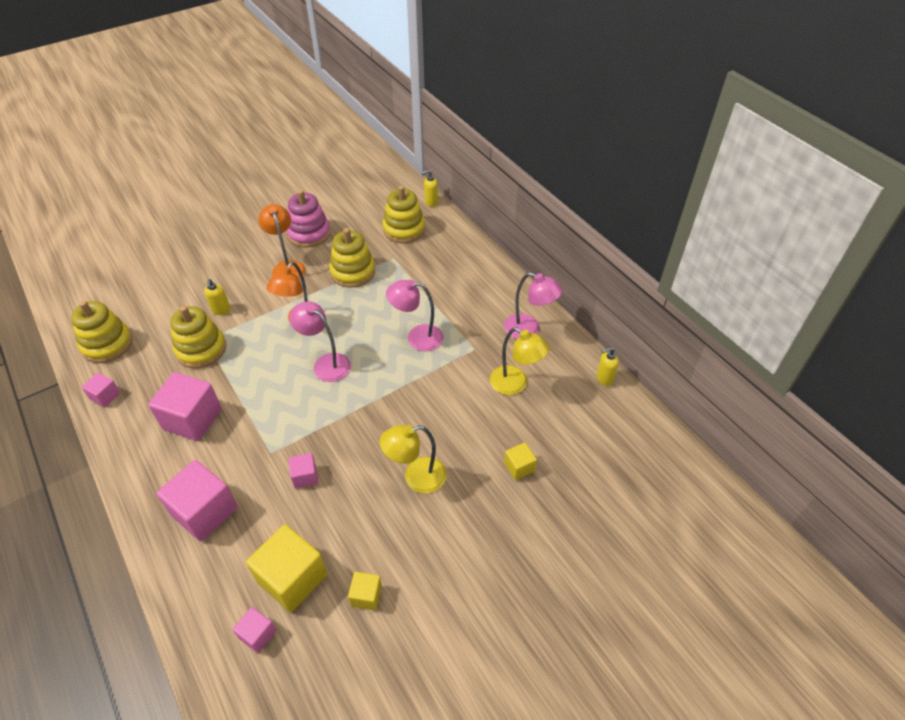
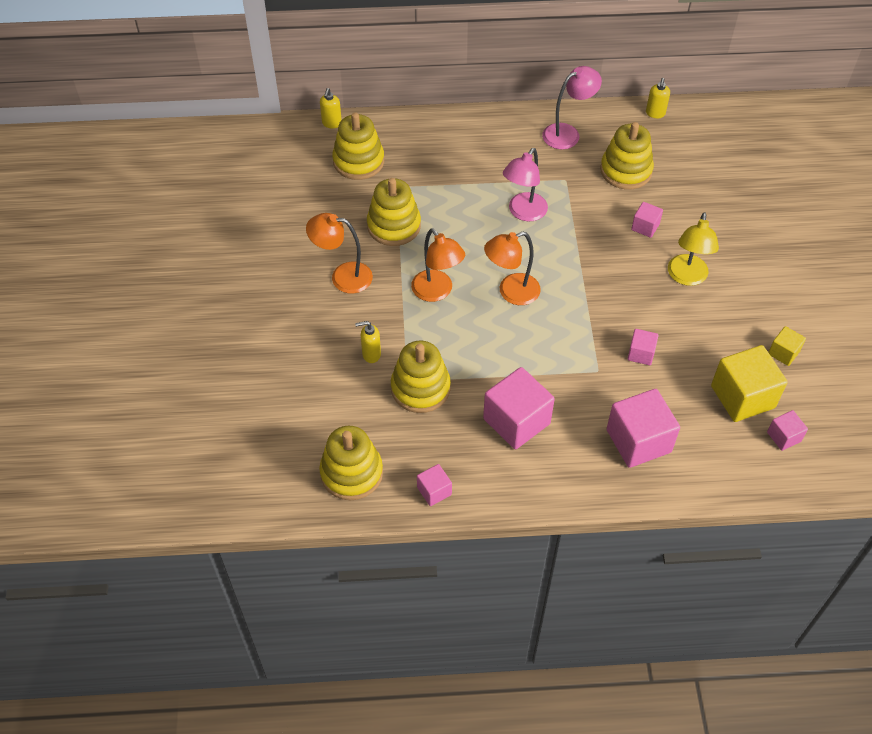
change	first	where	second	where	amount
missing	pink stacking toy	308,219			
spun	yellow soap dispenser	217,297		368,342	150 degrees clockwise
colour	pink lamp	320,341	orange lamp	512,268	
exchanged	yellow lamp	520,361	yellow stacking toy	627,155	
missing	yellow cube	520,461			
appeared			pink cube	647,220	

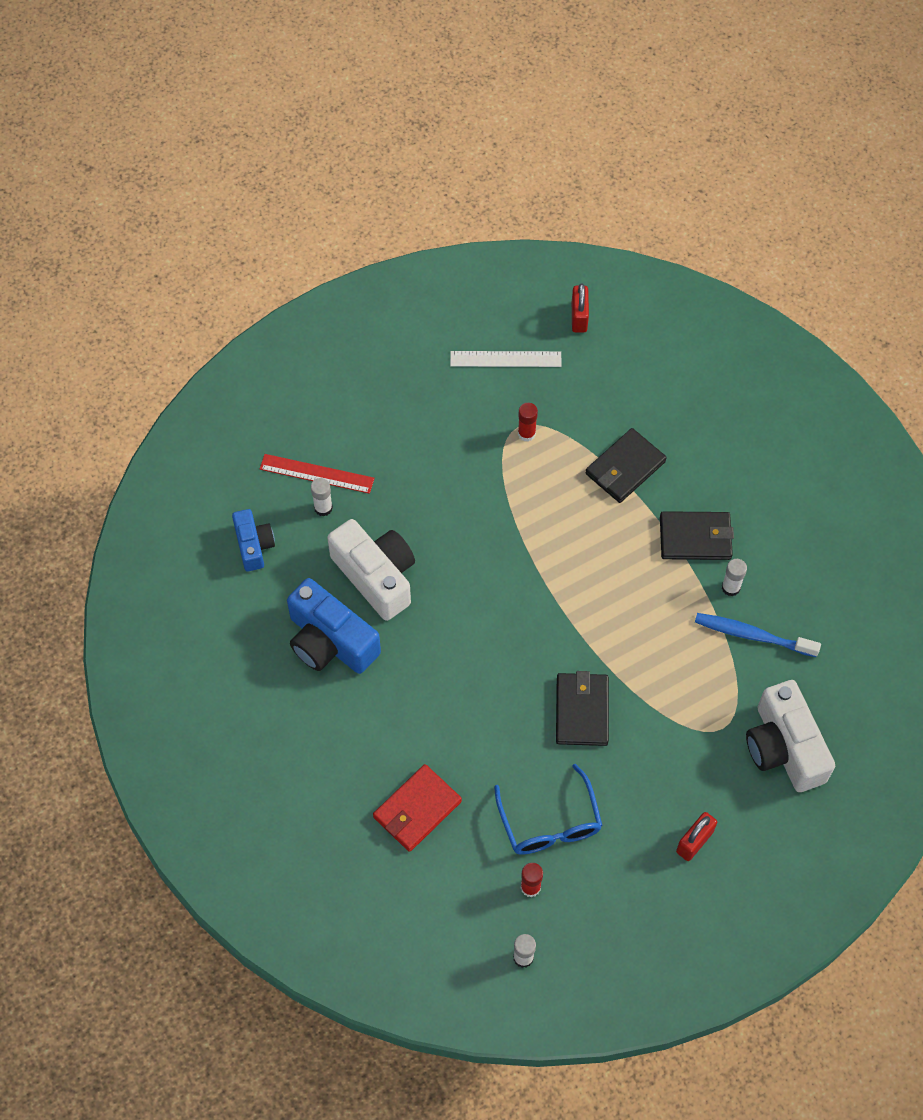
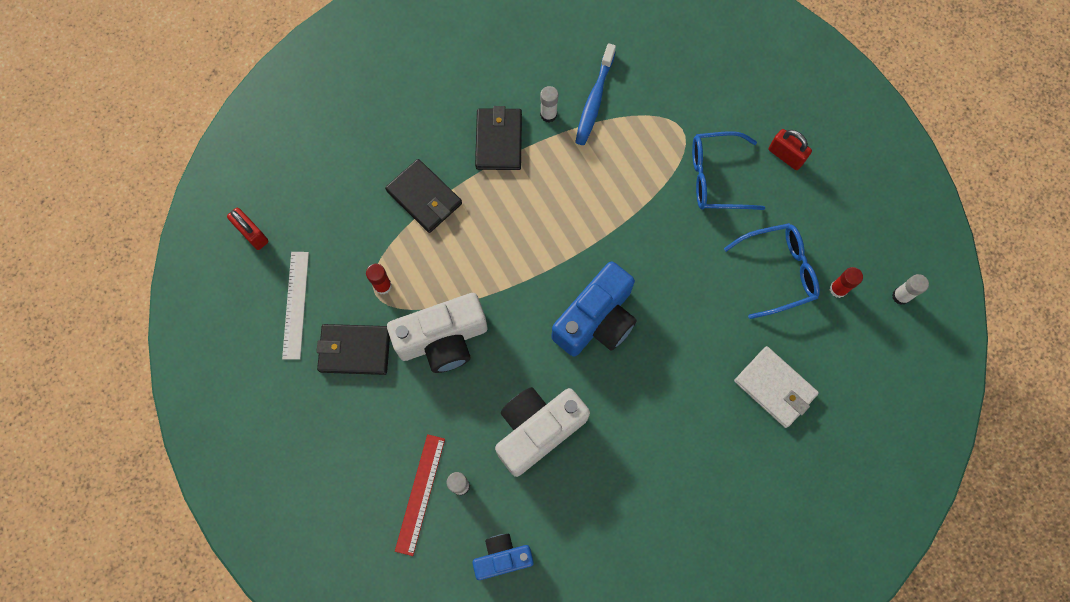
change	first	where	second	where	amount
spun	red padlock	580,308		248,229	45 degrees clockwise
relocated	blue camera	334,626		594,309	
relocated	black wallet	582,708		353,349	
relocated	white camera	790,736		437,333	
colour	red wallet	417,808	white wallet	776,387	
appeared			blue glasses	728,170	

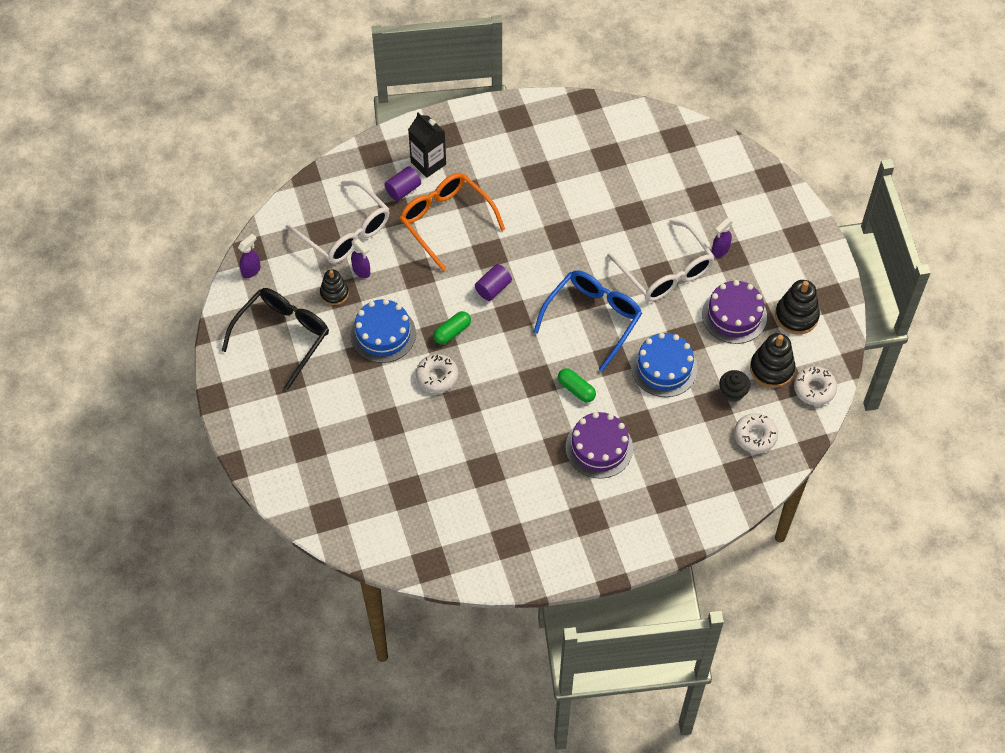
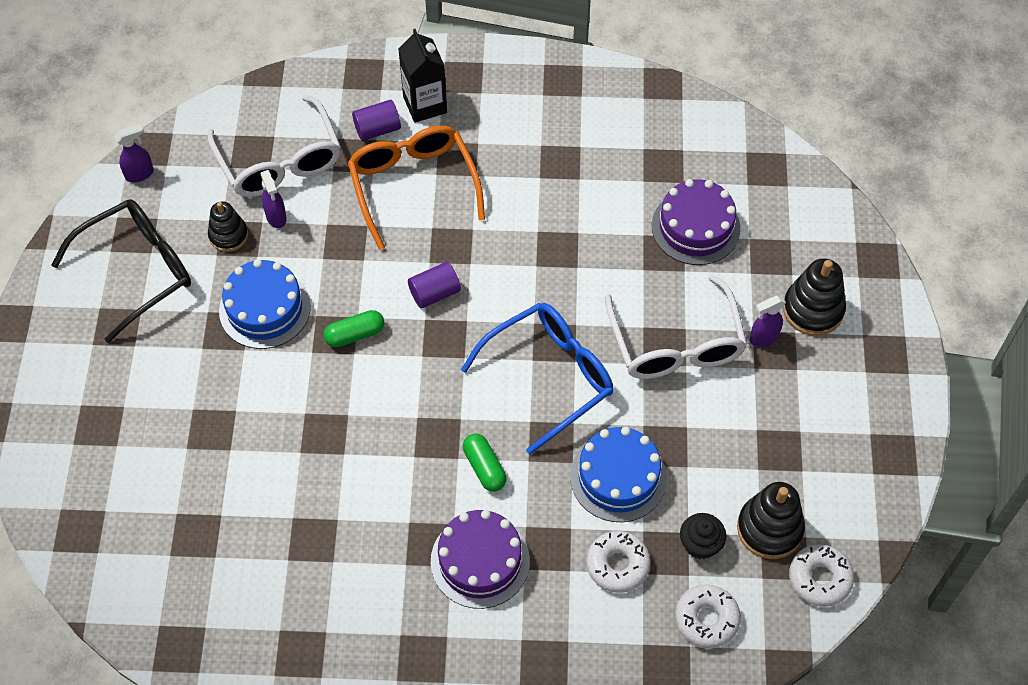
change	first	where	second	where	amount
relocated	purple cake	734,312		696,222	
relocated	black stacking toy	797,307		814,297	
relocated	white donut	437,373		618,562	

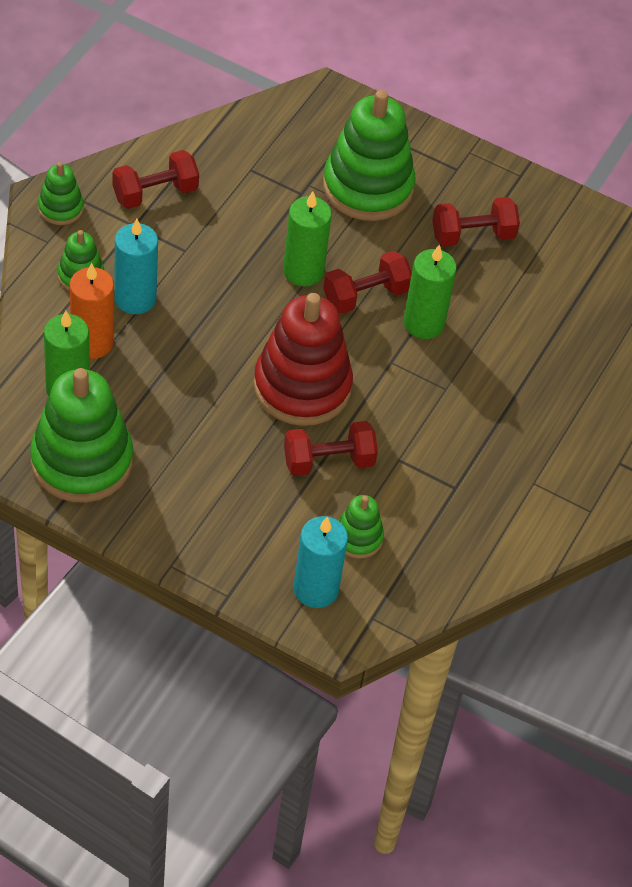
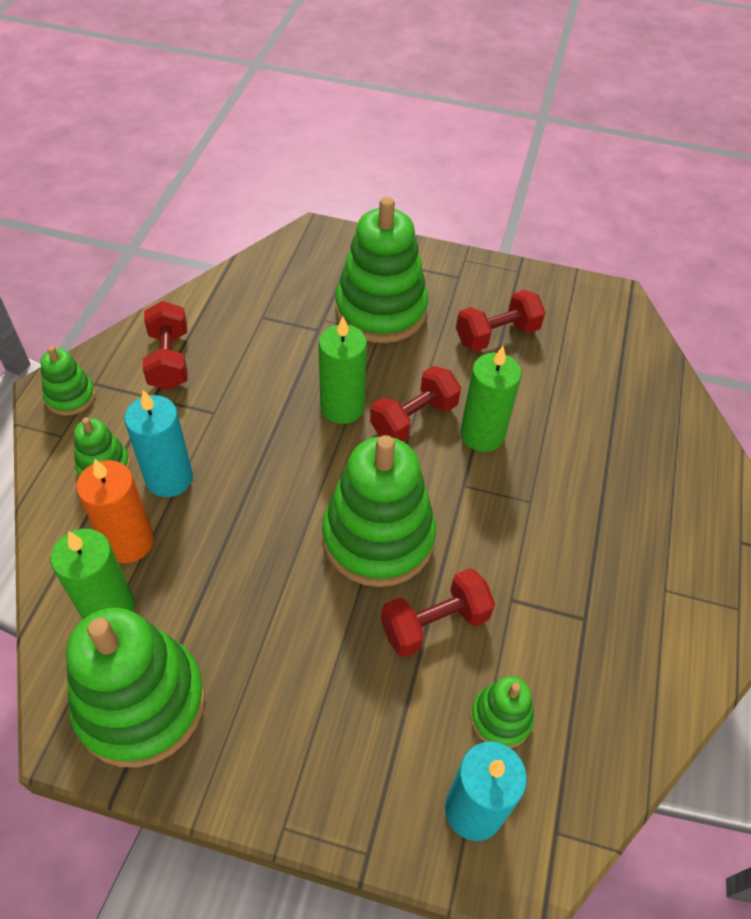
change	first	where	second	where	amount
spun	red dumbbell	155,179		165,345	60 degrees counterclockwise
colour	red stacking toy	303,359	green stacking toy	379,511	

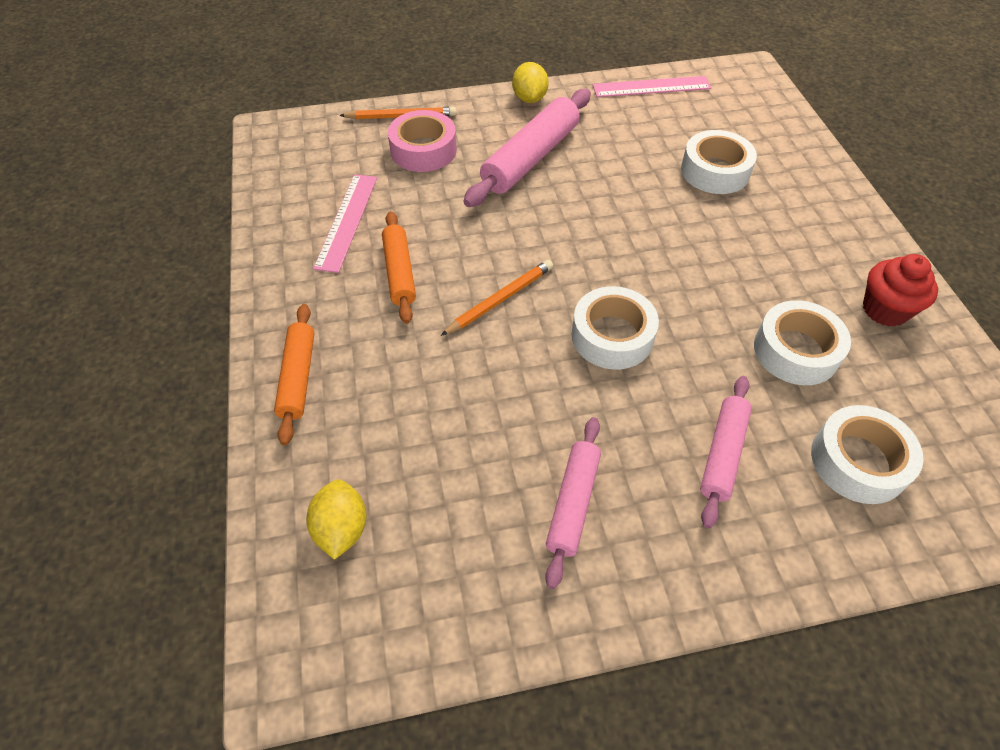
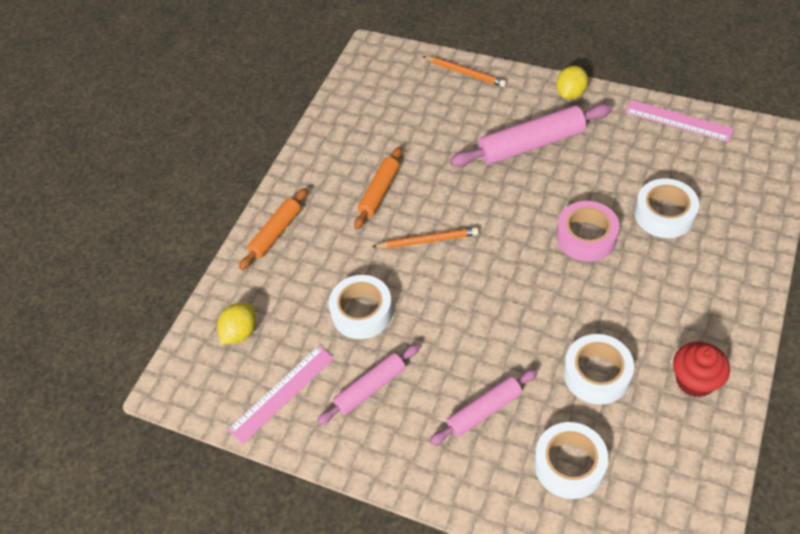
change	first	where	second	where	amount
relocated	pink tape	422,141		588,231	
relocated	pink ruler	345,223		281,395	
relocated	white tape	615,327		361,307	

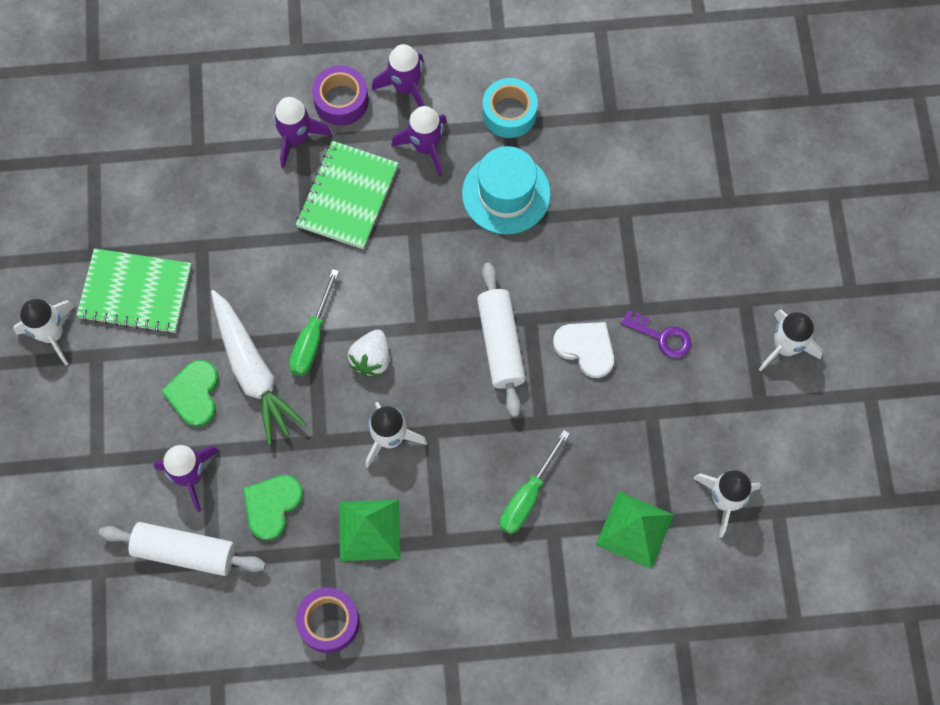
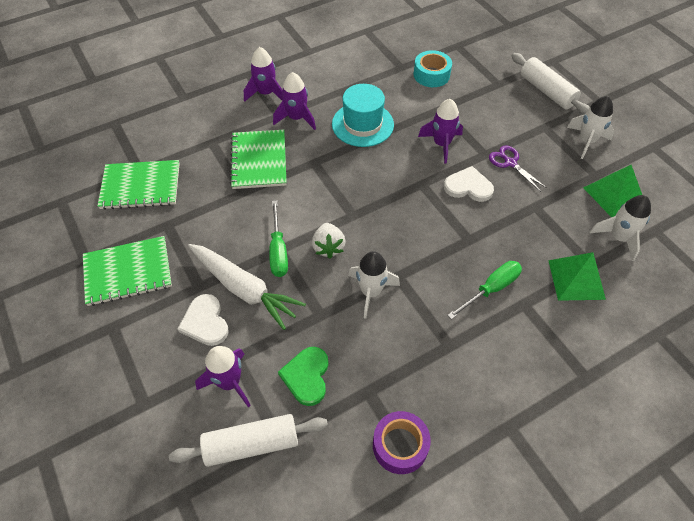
change	first	where	second	where	amount
missing	purple tape	340,96			
relocated	turquoise tape	510,108		432,68	
relocated	purple rocket	302,132		440,131	
relocated	white rolling pin	501,340		551,84	
missing	white rocket	44,332			
exchanged	purple key	656,334	purple scissors	518,168	
colour	green heart	190,393	white heart	203,320	
spun	green screwdriver	535,482		484,290	135 degrees counterclockwise
relocated	green pyramid	370,530		612,191	
appeared			green notebook	138,185	

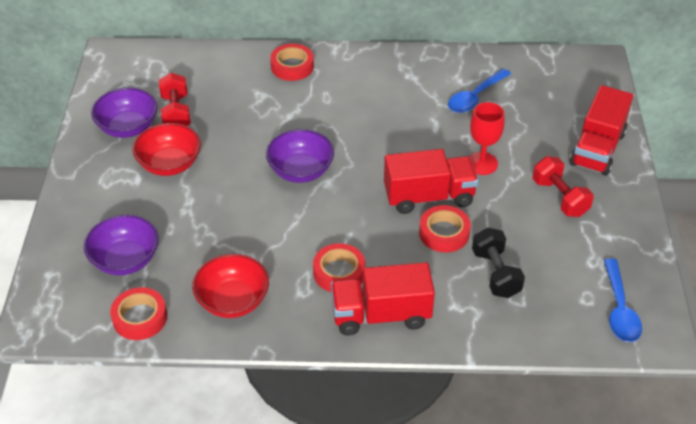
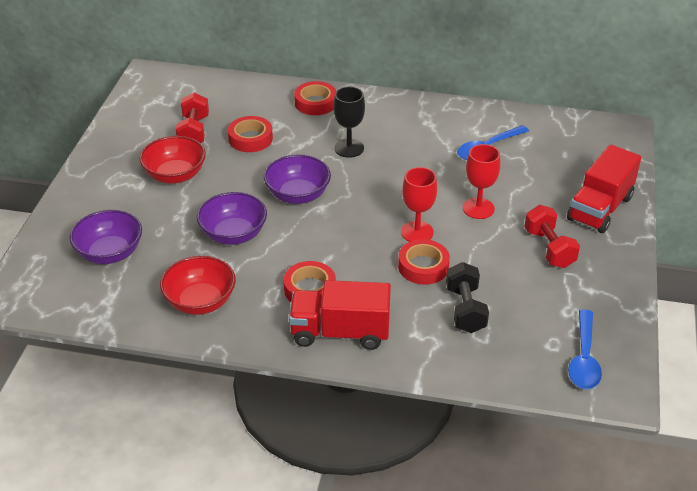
change	first	where	second	where	amount
relocated	purple bowl	124,113		232,218	
exchanged	red truck	431,181	red goblet	419,204	
relocated	red tape	138,313		250,134	
appeared			black goblet	349,122	

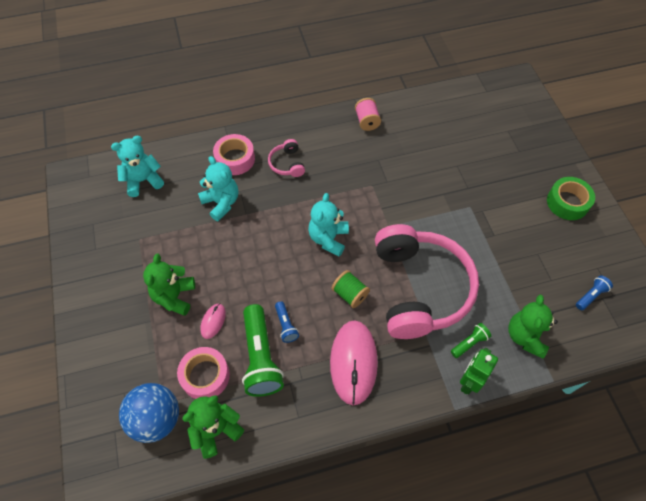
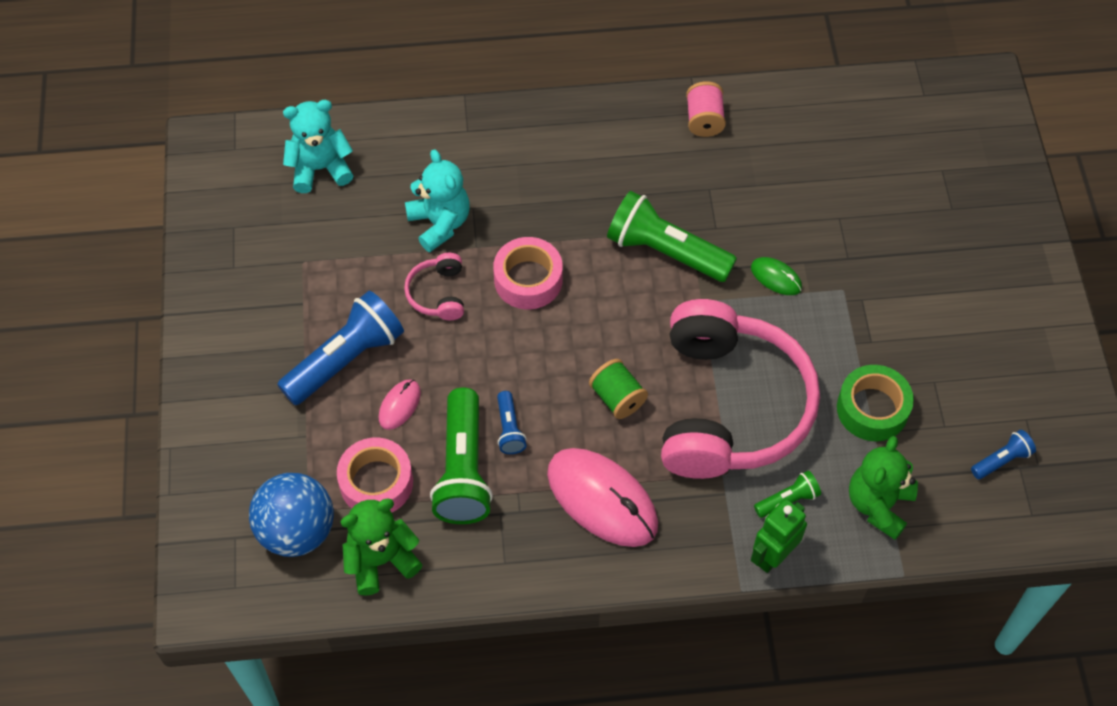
change	first	where	second	where	amount
relocated	pink tape	234,154		528,273	
relocated	pink headphones	286,158		434,286	
relocated	green tape	571,198		875,403	
missing	turquoise teddy bear	328,224			
exchanged	green teddy bear	169,284	blue flashlight	340,347	
spun	pink mouse	354,362		602,497	60 degrees counterclockwise
appeared			green flashlight	672,236	
appeared			green mouse	776,276	

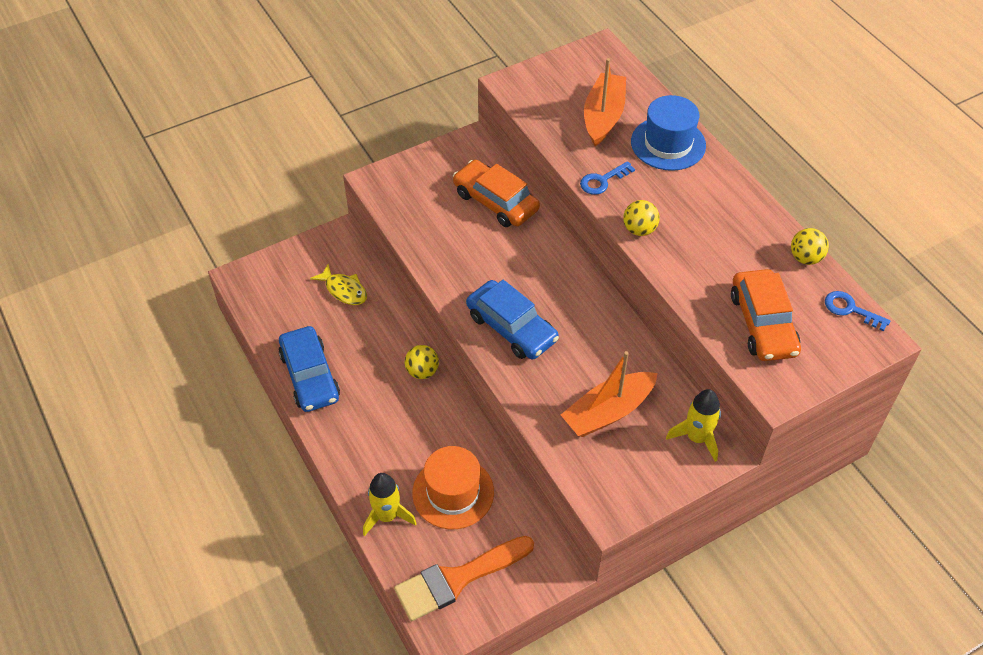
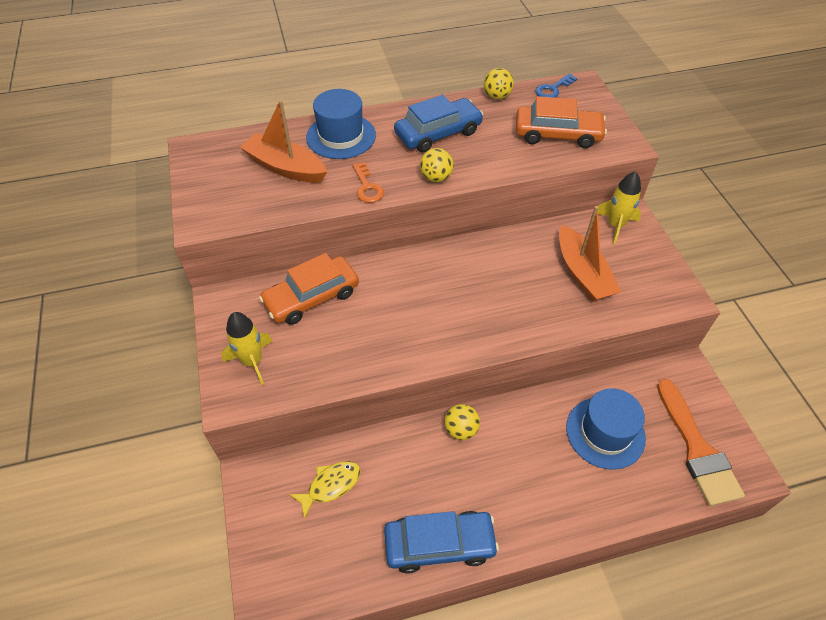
change	first	where	second	where	amount
colour	blue key	607,178	orange key	368,182	
relocated	blue car	512,319		439,124	
colour	orange hat	453,487	blue hat	606,429	
relocated	yellow rocket	390,504		247,348	

